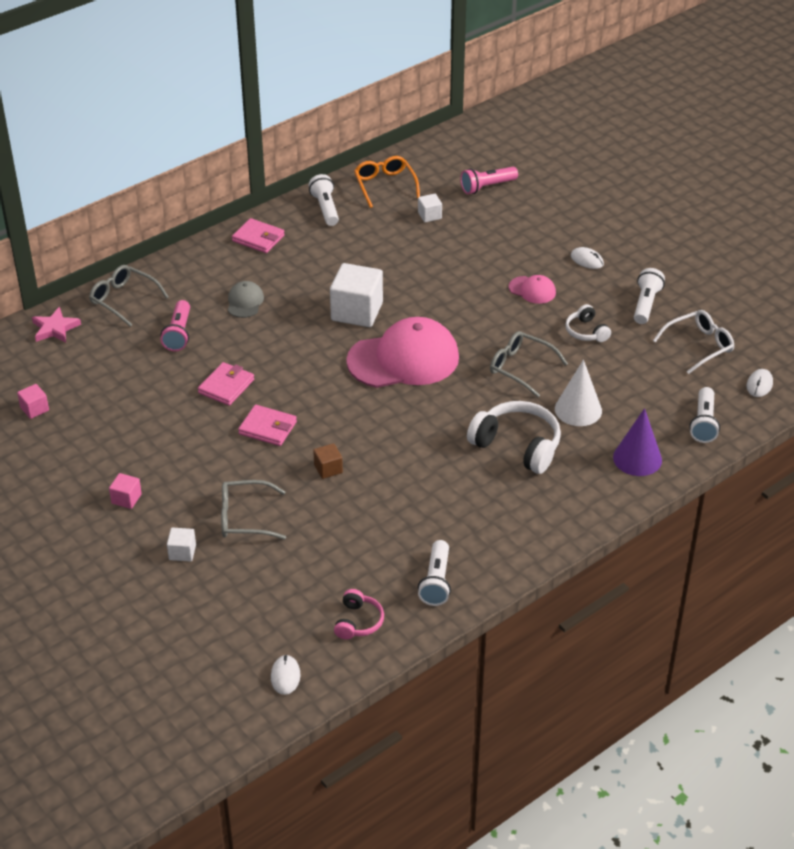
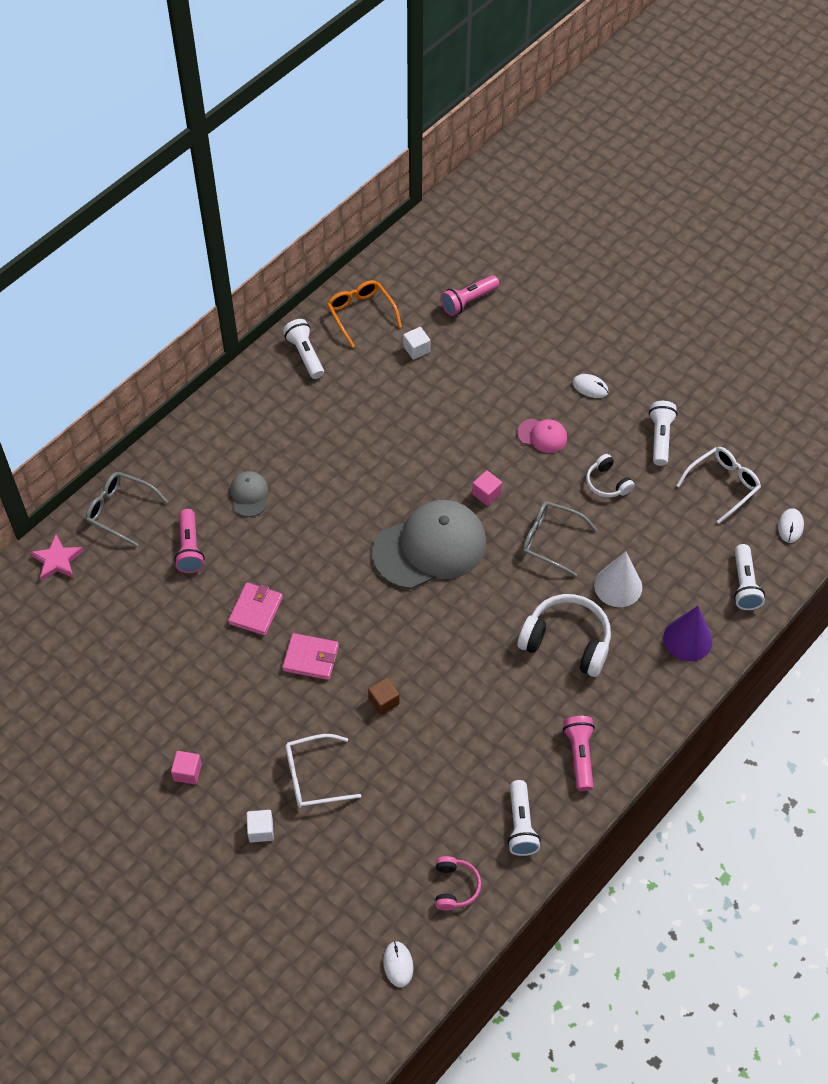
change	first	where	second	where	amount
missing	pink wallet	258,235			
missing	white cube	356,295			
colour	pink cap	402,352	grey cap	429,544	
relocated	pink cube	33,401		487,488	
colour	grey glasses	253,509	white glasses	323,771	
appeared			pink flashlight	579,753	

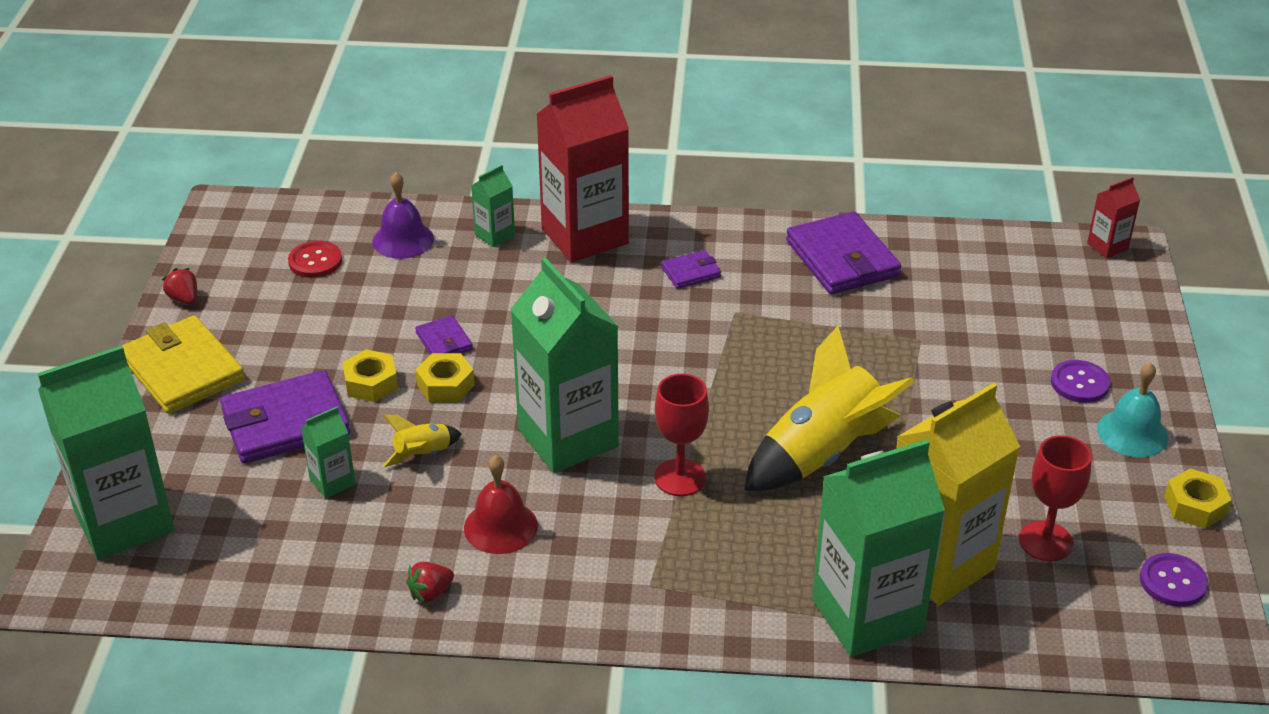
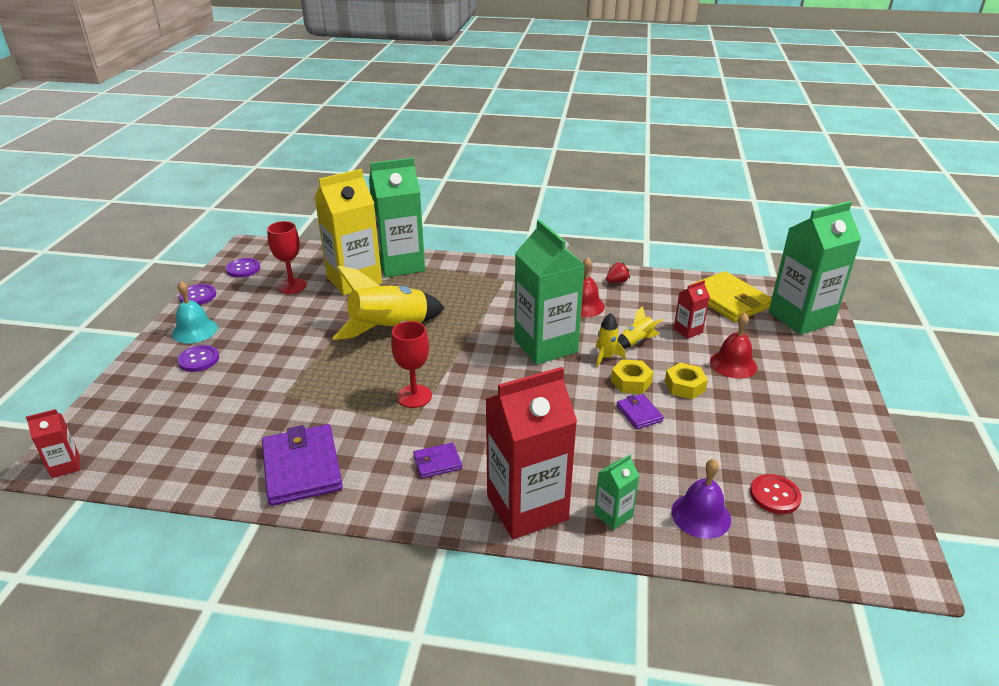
change	first	where	second	where	amount
missing	red strawberry	179,286			
relocated	yellow wallet	183,364		731,296	
exchanged	purple wallet	285,417	red bell	733,346	
relocated	red goblet	681,435		411,364	
colour	green carton	328,452	red carton	692,309	
exchanged	yellow nut	1198,498	purple button	197,294	
appeared			yellow rocket	611,340	

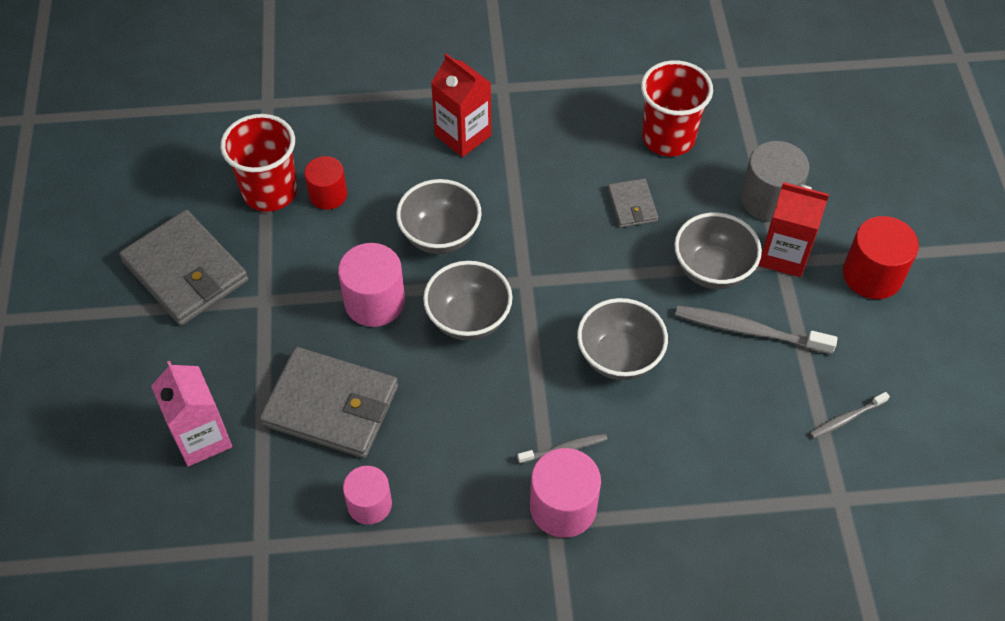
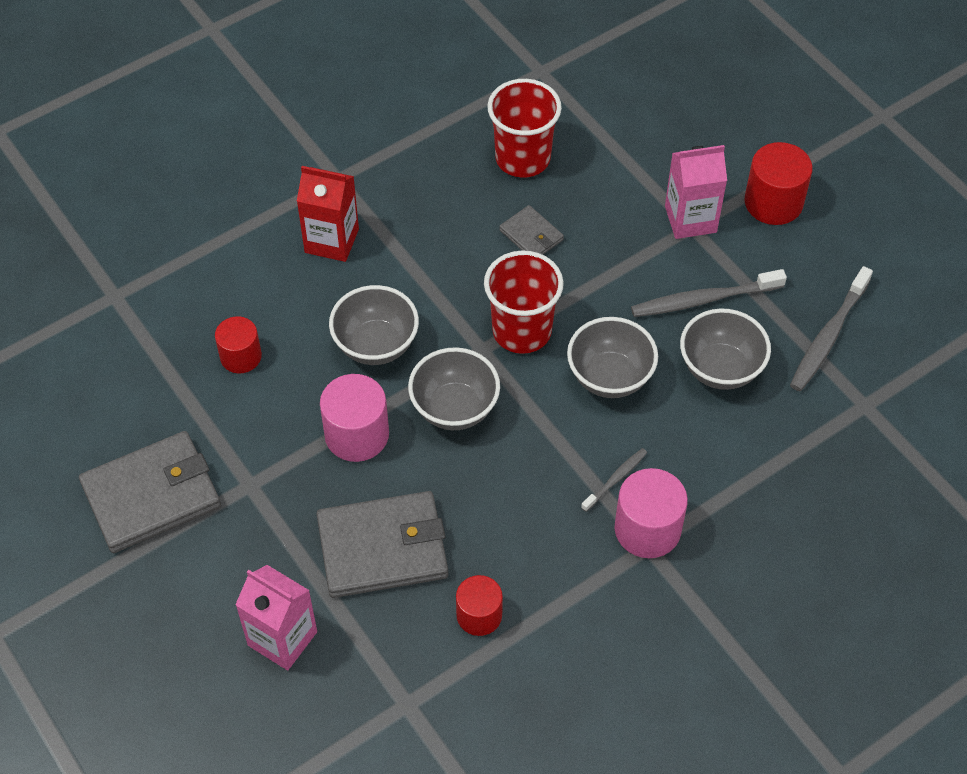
change	first	where	second	where	amount
relocated	red cup	258,163		524,302	
missing	grey cylinder	775,181			
colour	red carton	794,229	pink carton	696,192	
spun	grey wallet	183,268		150,492	45 degrees counterclockwise
relocated	grey bowl	718,250		725,349	
size	grey toothbrush	850,415		831,328	x1.82
colour	pink cylinder	367,495	red cylinder	479,605	

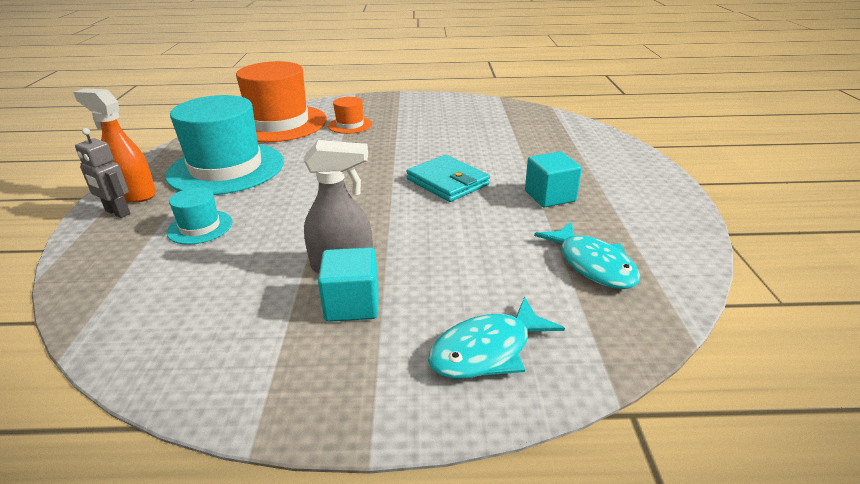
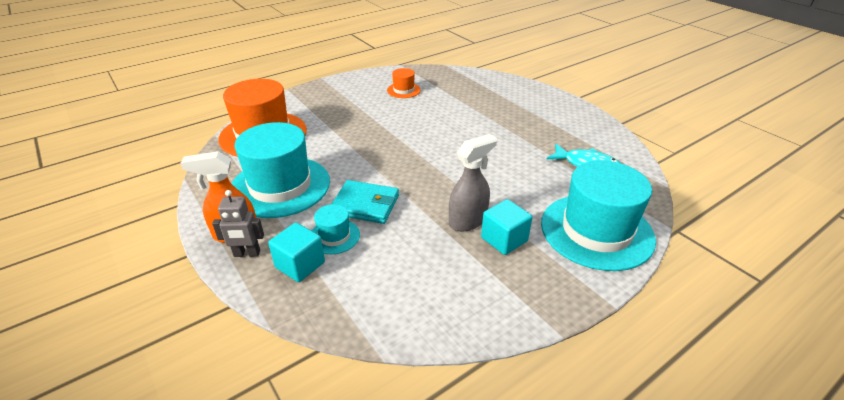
change	first	where	second	where	amount
relocated	orange hat	350,115		404,83	
relocated	turquoise cube	553,180		296,252	
relocated	turquoise wallet	448,178		365,202	
exchanged	turquoise fish	496,338	turquoise hat	598,215	

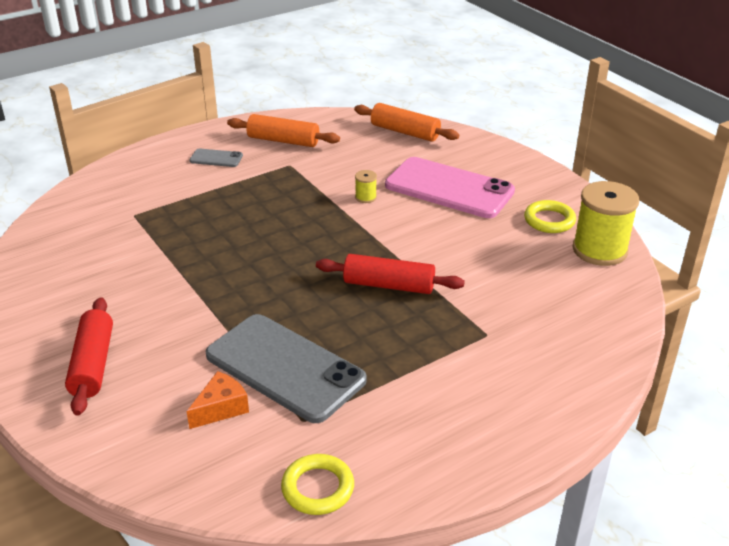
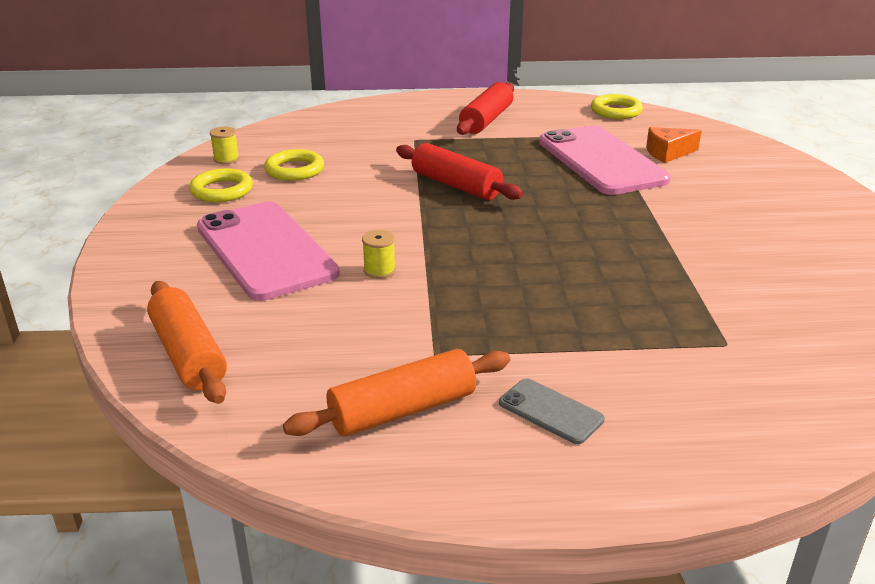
change	first	where	second	where	amount
spun	orange rolling pin	283,130		396,392	75 degrees counterclockwise
size	yellow spool	605,223		224,145	x0.43
relocated	red rolling pin	89,356		485,108	
colour	grey phone	286,368	pink phone	605,160	
appeared			yellow ring	294,165	

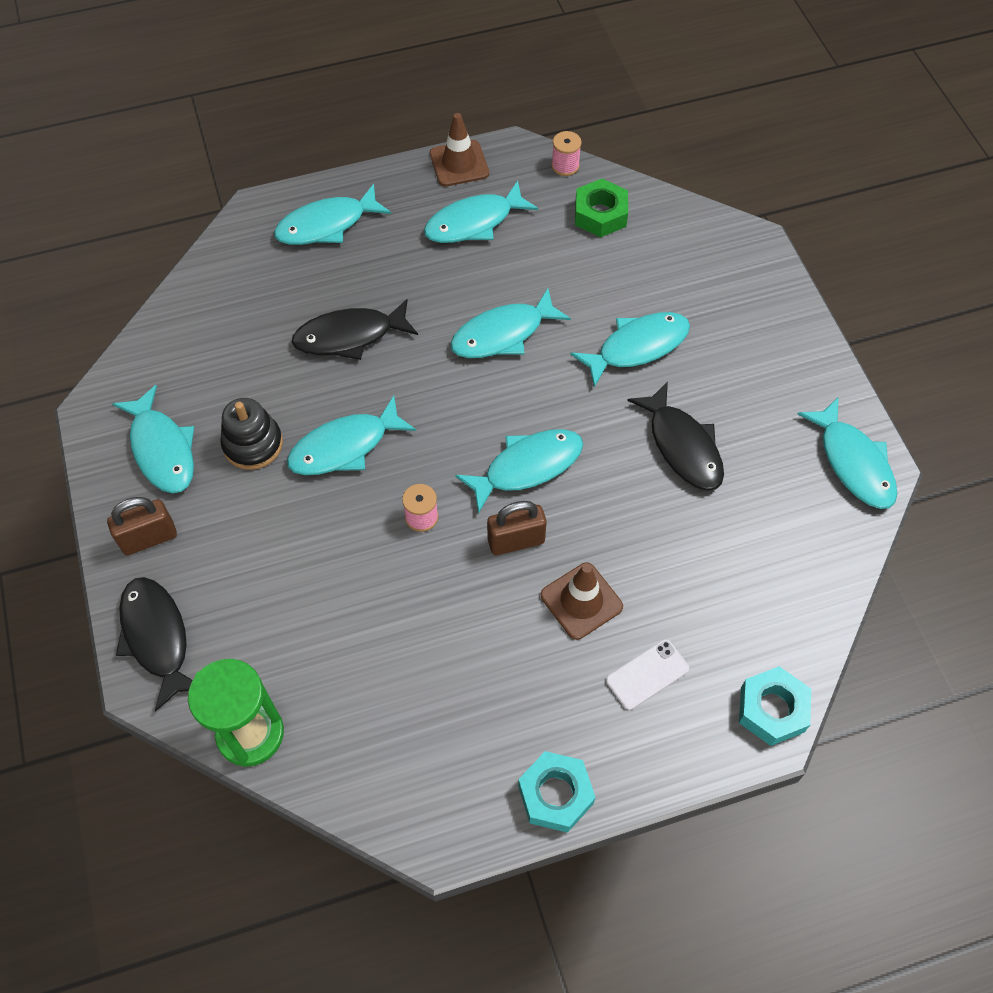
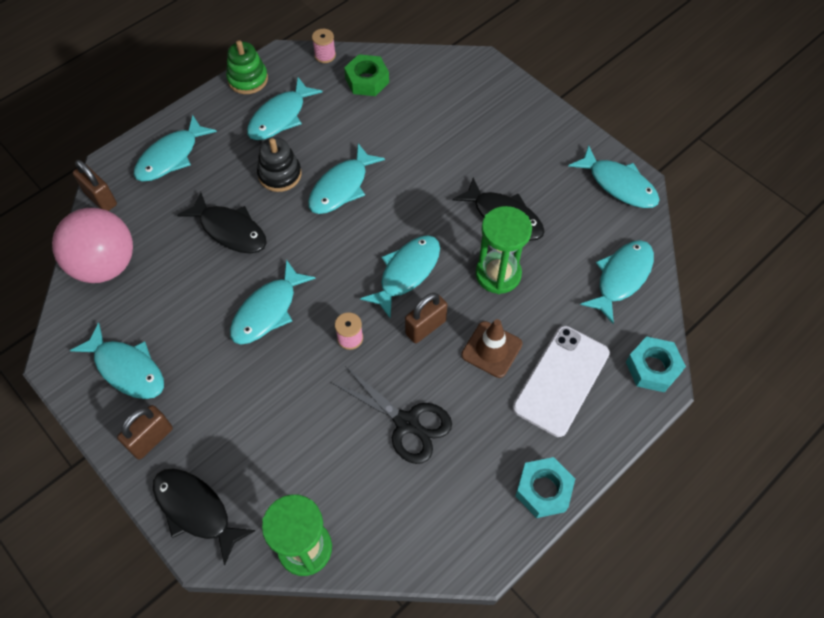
change	first	where	second	where	amount
exchanged	brown traffic cone	459,150	green stacking toy	247,67	
spun	black fish	355,329		222,223	105 degrees counterclockwise
relocated	turquoise fish	630,349		617,282	
relocated	black stacking toy	251,434		279,164	
size	white phone	647,674		561,381	x1.89
appeared			brown padlock	95,185	
appeared			green hourglass	504,250	
appeared			pink ball	92,245	
appeared			black scissors	391,415	

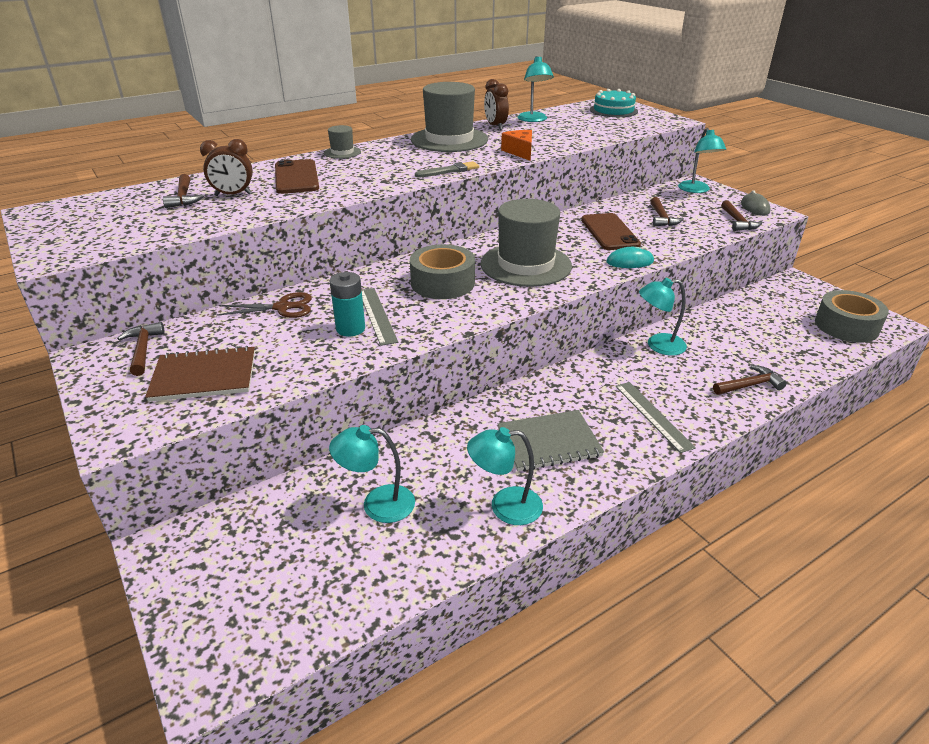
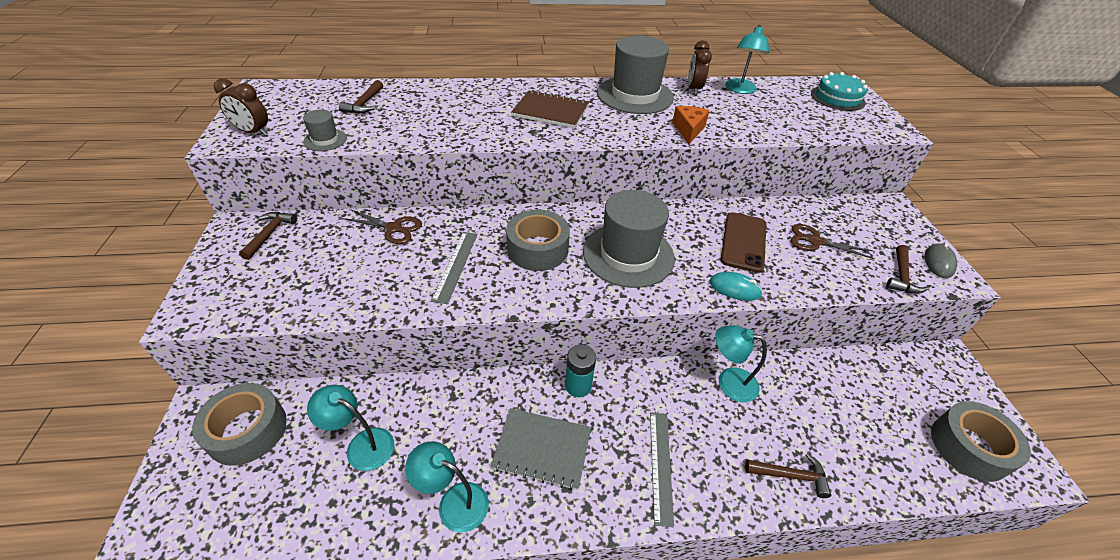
change	first	where	second	where	amount
relocated	grey hat	342,142		325,130	
missing	turquoise lamp	702,160			
relocated	brown clock	226,167		241,106	
missing	brown phone	297,176			
missing	grey brush	447,169			
exchanged	brown hammer	667,211	brown scissors	832,241	
relocated	turquoise battery	347,304		580,370	
relocated	brown notebook	200,374		550,109	
appeared			grey tape	239,424	

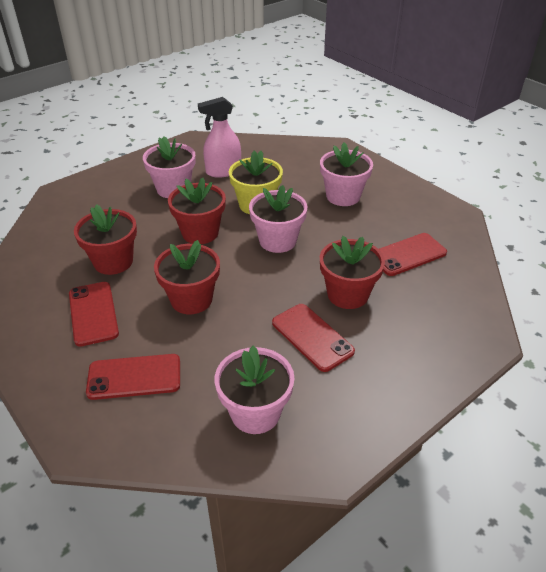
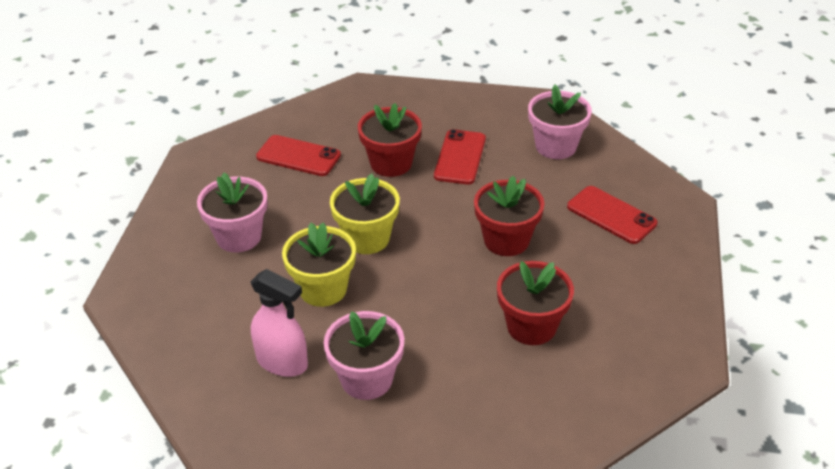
change	first	where	second	where	amount
missing	red flower pot	197,211			
colour	pink flower pot	278,219	yellow flower pot	365,213	
missing	red phone	94,314			

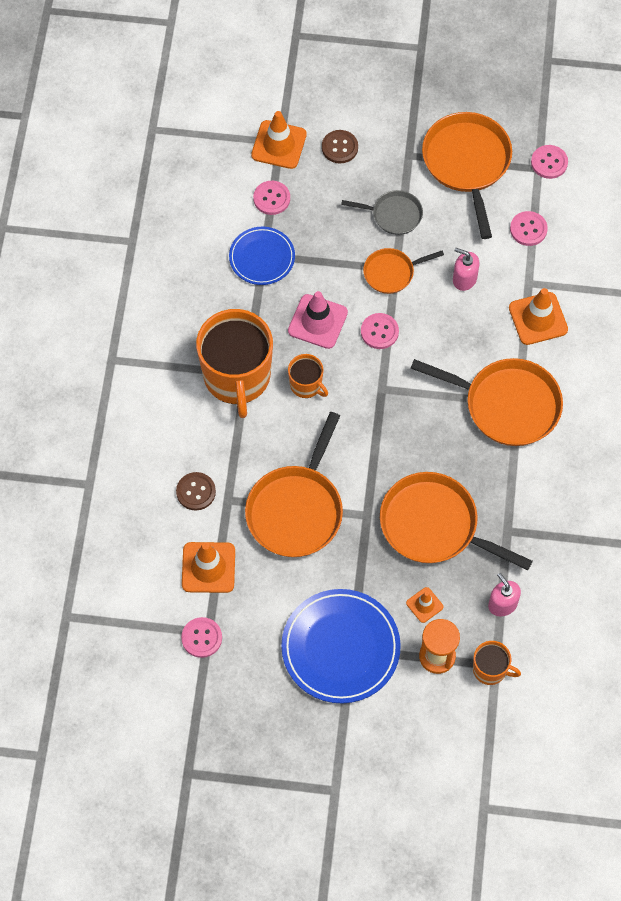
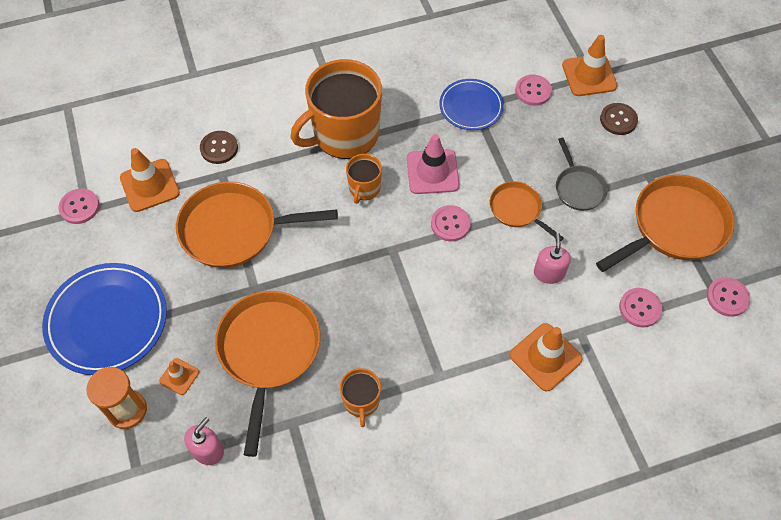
change	first	where	second	where	amount
missing	orange pan	487,402			
relocated	orange mug	497,663		360,397	

